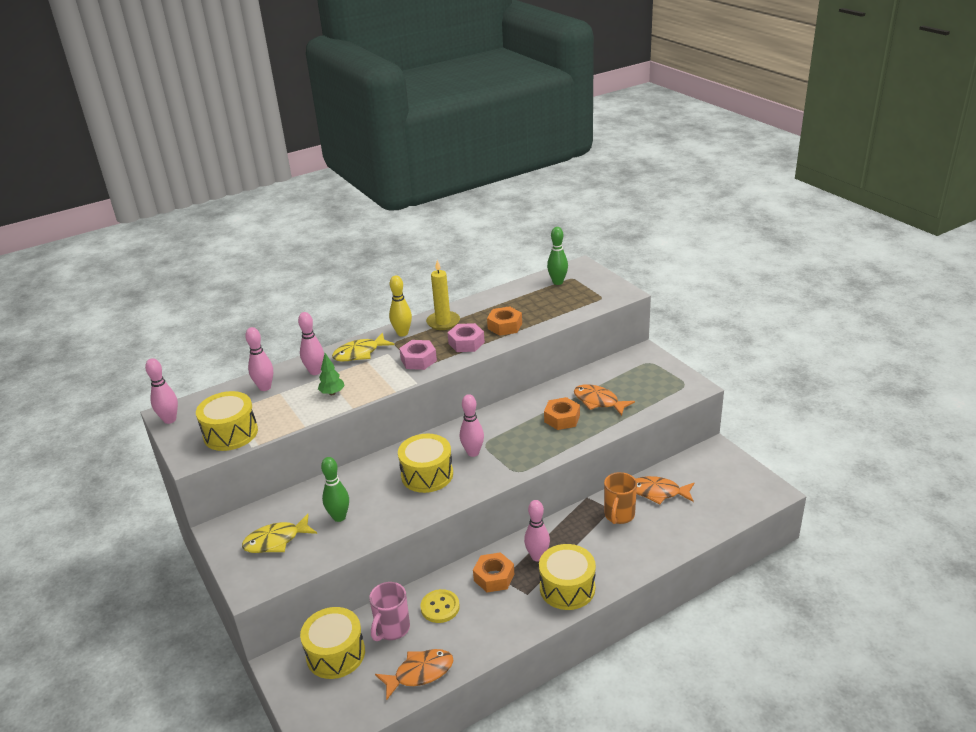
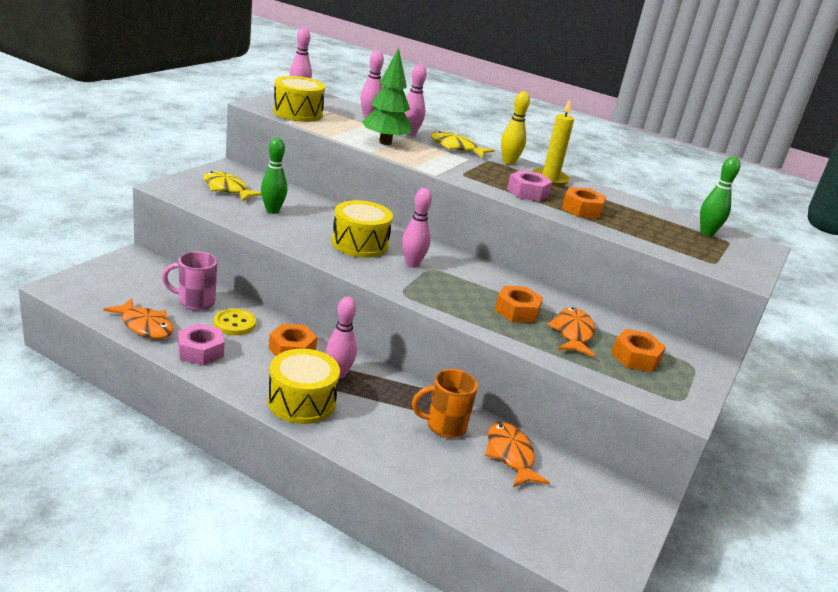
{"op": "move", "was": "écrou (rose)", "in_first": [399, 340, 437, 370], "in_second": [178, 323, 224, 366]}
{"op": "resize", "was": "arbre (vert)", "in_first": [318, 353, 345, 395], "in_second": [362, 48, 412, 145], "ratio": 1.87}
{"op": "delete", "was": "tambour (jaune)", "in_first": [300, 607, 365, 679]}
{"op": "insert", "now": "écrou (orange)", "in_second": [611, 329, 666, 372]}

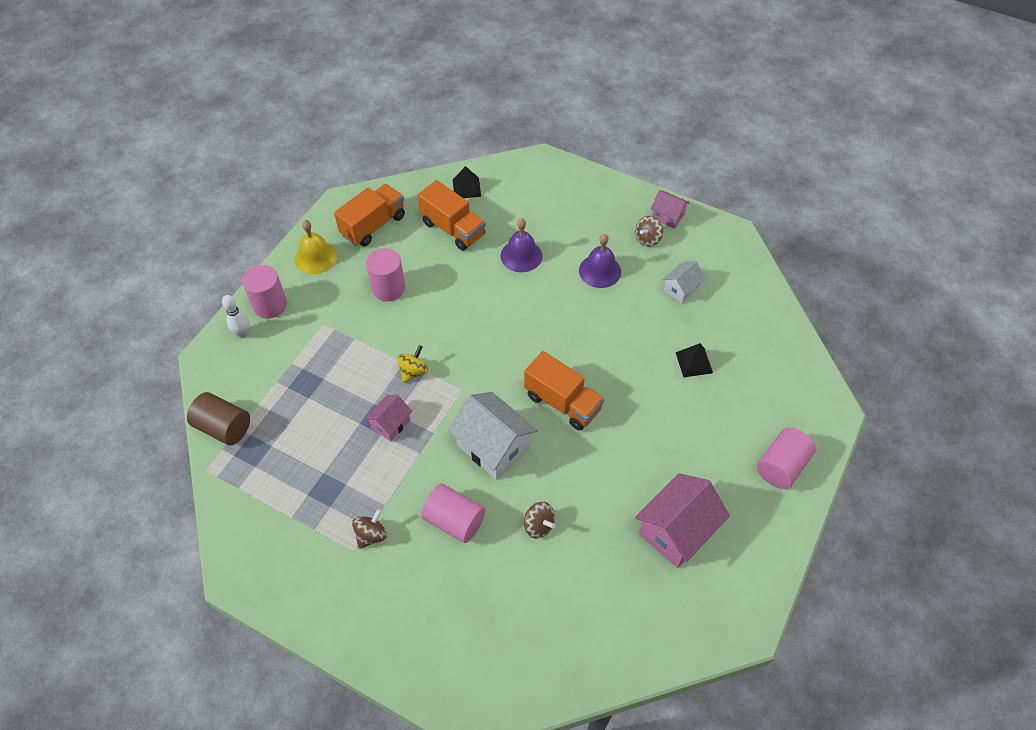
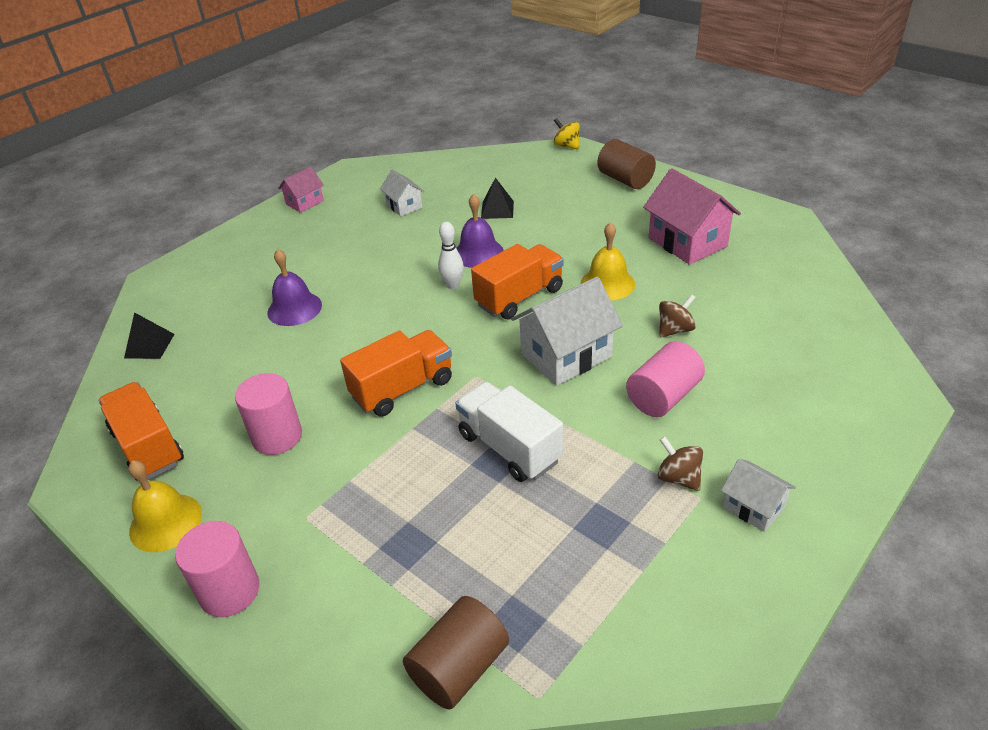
{"op": "move", "was": "camion (orange)", "in_first": [418, 180, 486, 251], "in_second": [340, 330, 452, 417]}
{"op": "delete", "was": "toupie (marron)", "in_first": [635, 216, 663, 247]}
{"op": "move", "was": "cloche (violet)", "in_first": [579, 234, 621, 288], "in_second": [456, 194, 504, 268]}
{"op": "move", "was": "quille (blanc)", "in_first": [222, 295, 249, 338], "in_second": [438, 222, 464, 289]}
{"op": "move", "was": "toupie (jaune)", "in_first": [397, 345, 428, 383], "in_second": [554, 118, 580, 150]}
{"op": "replace", "was": "maison (rose)", "now": "camion (blanc)", "in_first": [365, 395, 412, 441], "in_second": [455, 382, 563, 482]}
{"op": "recolor", "was": "cylindre (rose)", "now": "cylindre (marron)", "in_first": [757, 428, 816, 489], "in_second": [597, 139, 656, 189]}
{"op": "insert", "now": "cloche (jaune)", "in_second": [581, 222, 635, 300]}
{"op": "insert", "now": "maison (blanc)", "in_second": [721, 459, 796, 532]}

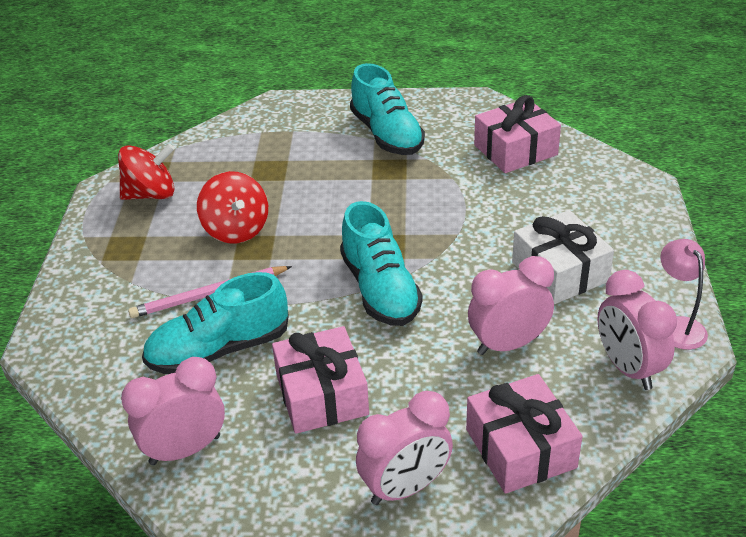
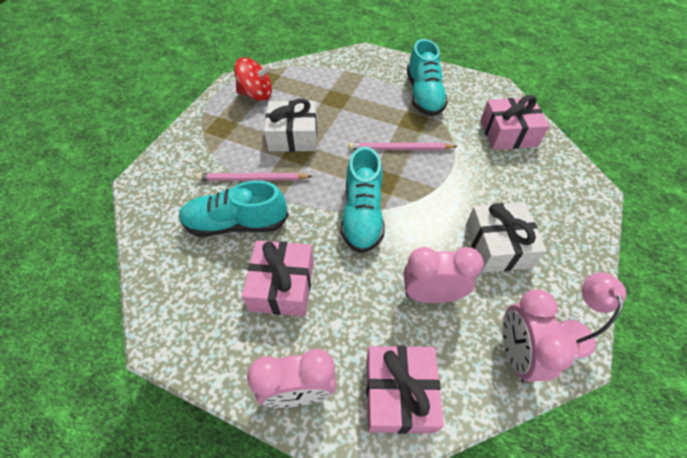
{"op": "replace", "was": "toupie (rouge)", "now": "cadeau (blanc)", "in_first": [197, 171, 268, 244], "in_second": [264, 98, 317, 152]}
{"op": "delete", "was": "réveil (rose)", "in_first": [121, 357, 225, 465]}
{"op": "insert", "now": "crayon (rose)", "in_second": [348, 143, 458, 150]}

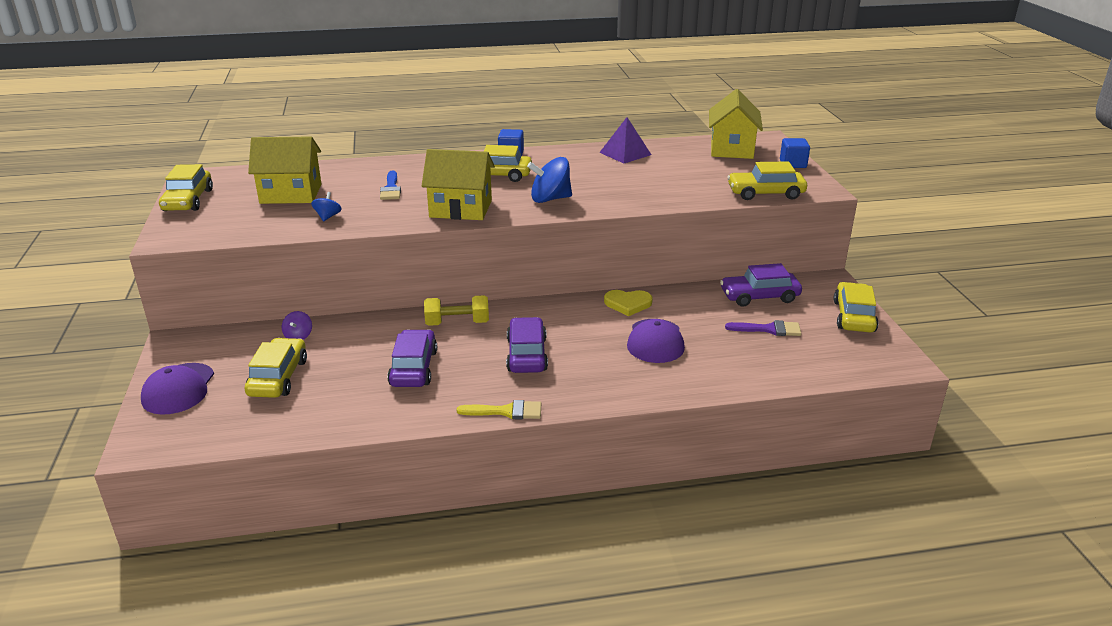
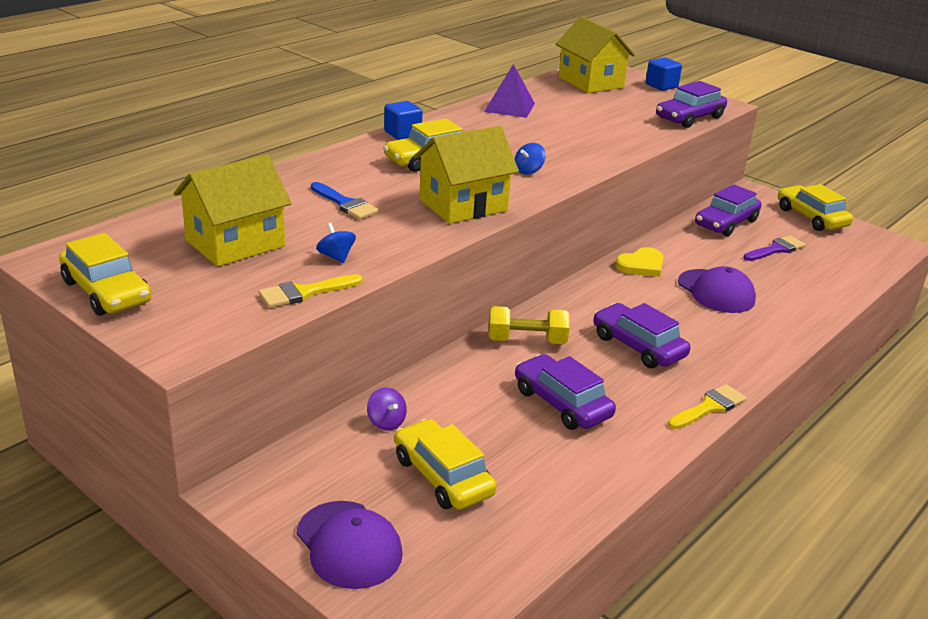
{"op": "resize", "was": "toupie (bleu)", "in_first": [527, 157, 572, 203], "in_second": [515, 143, 545, 174], "ratio": 0.54}
{"op": "recolor", "was": "voiture (jaune)", "now": "voiture (violet)", "in_first": [727, 161, 807, 200], "in_second": [656, 81, 727, 128]}
{"op": "rotate", "was": "haltère (jaune)", "in_first": [424, 295, 489, 326], "in_second": [488, 306, 570, 344], "clockwise": 45}
{"op": "insert", "now": "pinceau (jaune)", "in_second": [258, 274, 363, 308]}

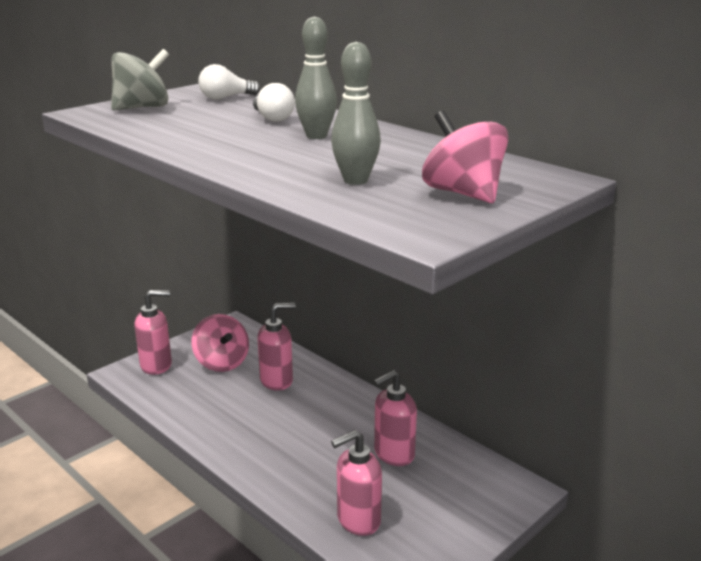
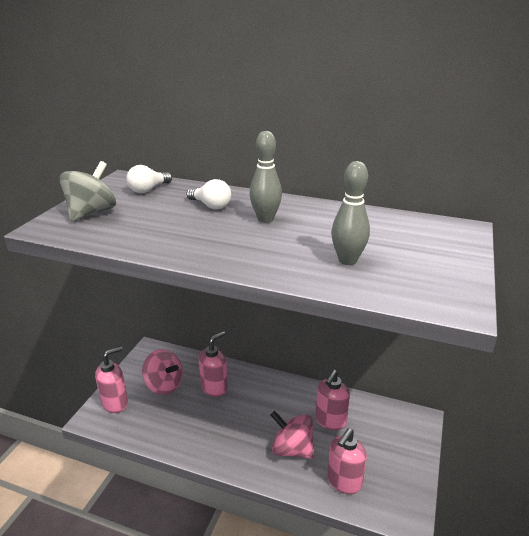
{"op": "move", "was": "toupie (rose)", "in_first": [422, 110, 508, 203], "in_second": [271, 411, 314, 459]}

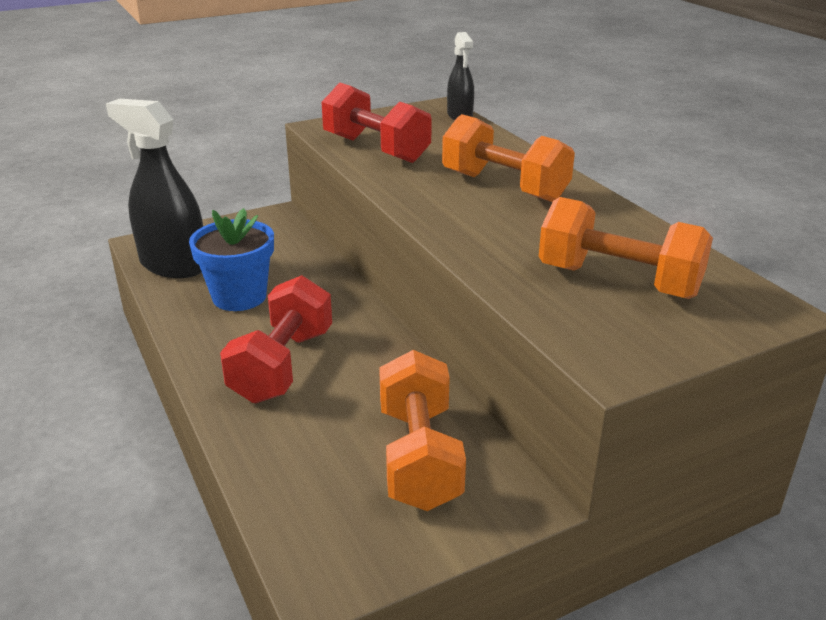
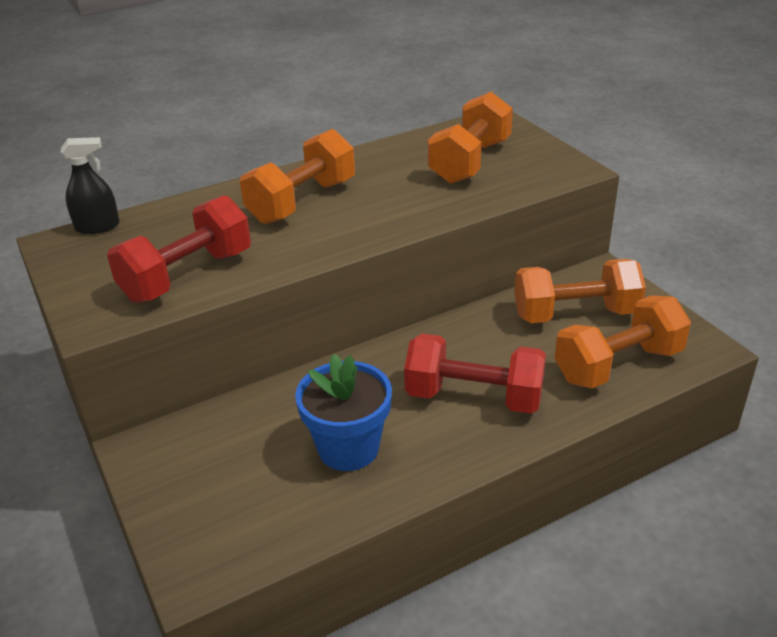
{"op": "delete", "was": "vaporisateur (noir)", "in_first": [106, 99, 203, 278]}
{"op": "insert", "now": "haltère (orange)", "in_second": [555, 295, 691, 388]}

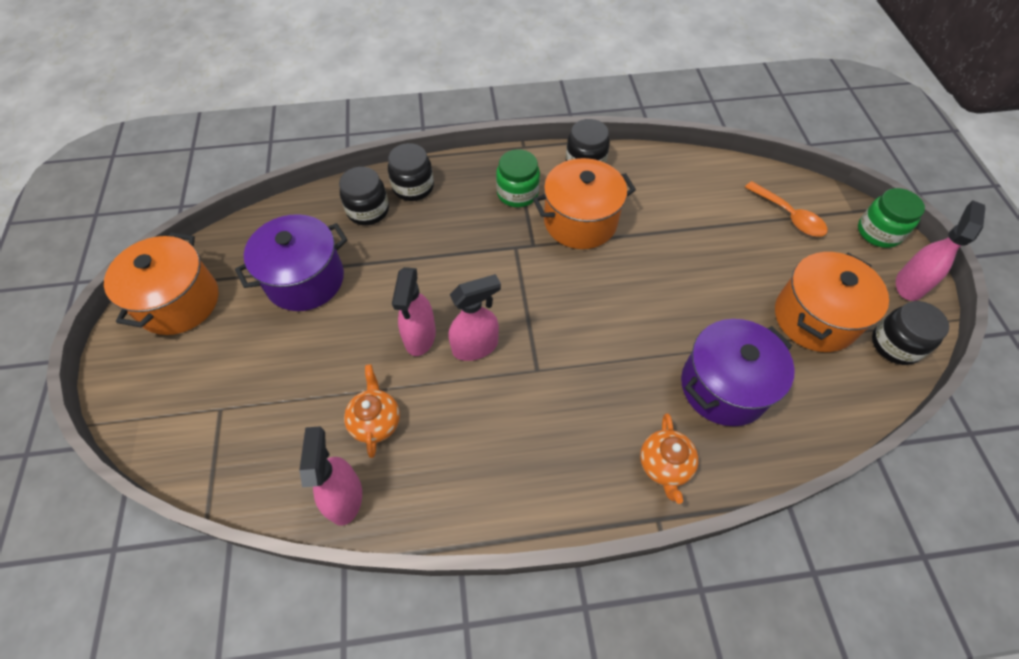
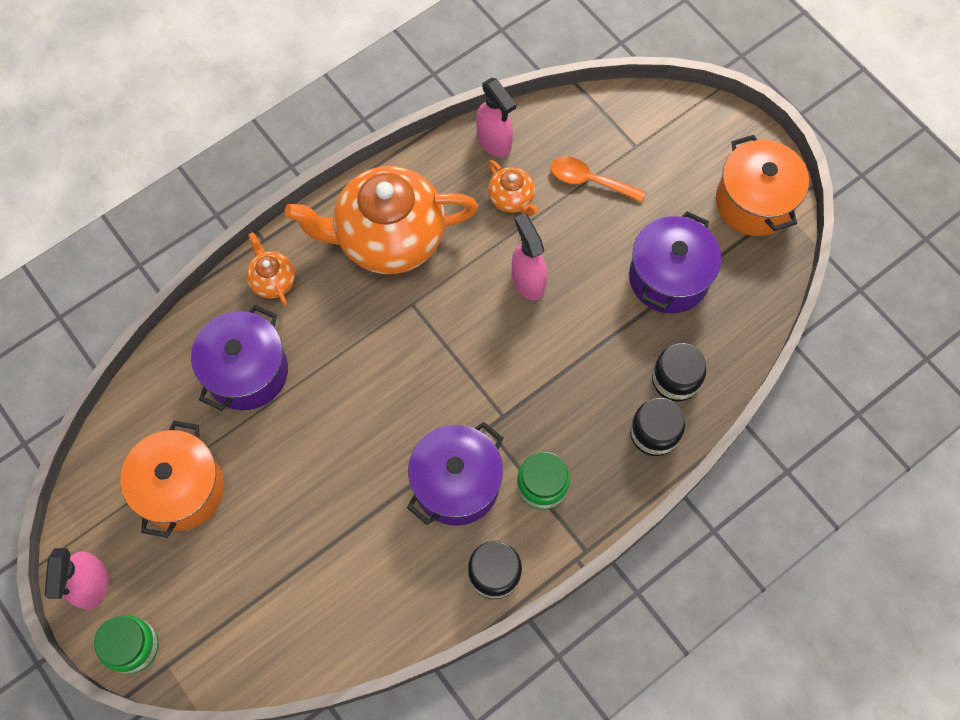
{"op": "recolor", "was": "marmite (orange)", "now": "marmite (violet)", "in_first": [533, 158, 636, 249], "in_second": [407, 422, 503, 525]}
{"op": "move", "was": "cuillère (orange)", "in_first": [745, 181, 827, 237], "in_second": [551, 157, 646, 202]}
{"op": "delete", "was": "vaporisateur (rose)", "in_first": [449, 274, 501, 361]}
{"op": "delete", "was": "bocal (noir)", "in_first": [872, 301, 949, 365]}
{"op": "insert", "now": "théière (orange)", "in_second": [284, 166, 478, 274]}

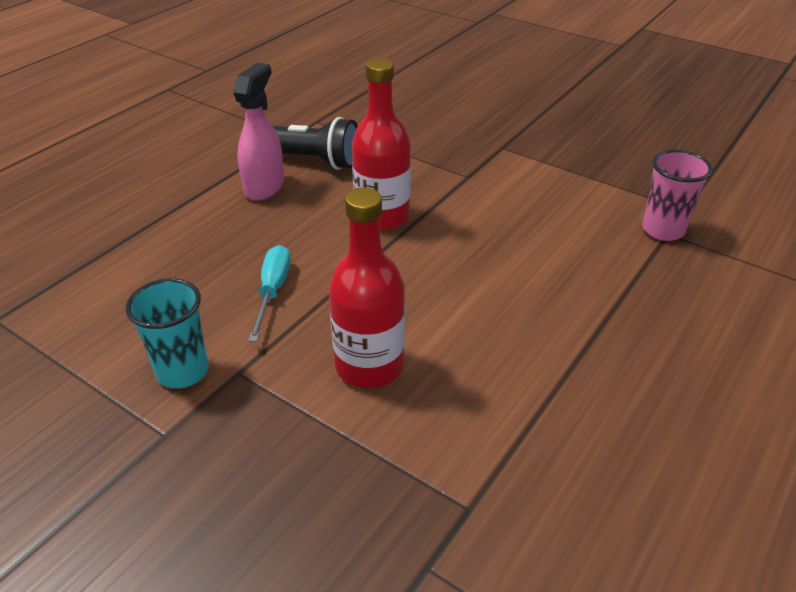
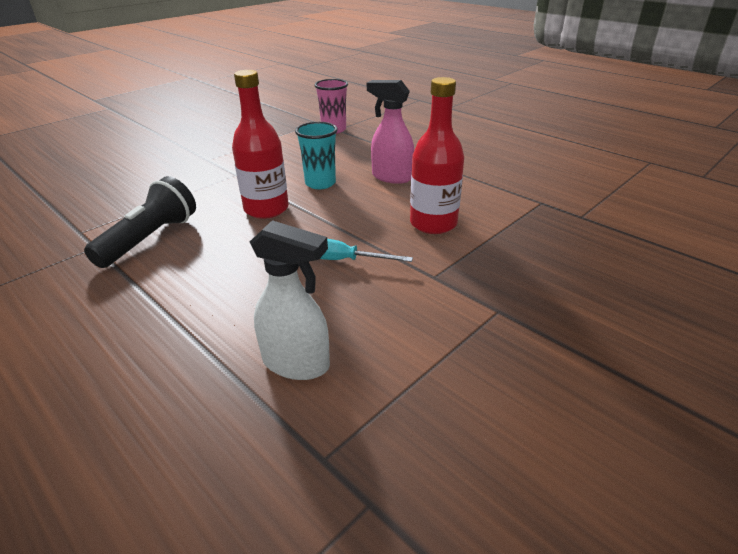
{"op": "move", "was": "vaporisateur (rose)", "in_first": [233, 63, 284, 201], "in_second": [367, 80, 414, 184]}
{"op": "move", "was": "gobelet (turquoise)", "in_first": [125, 278, 209, 389], "in_second": [295, 122, 338, 189]}
{"op": "insert", "now": "vaporisateur (blanc)", "in_second": [250, 220, 330, 380]}

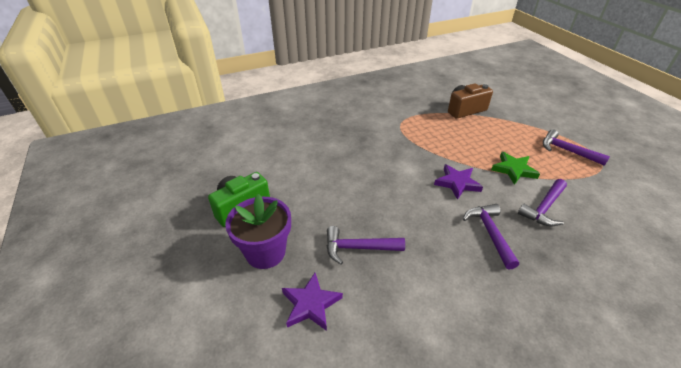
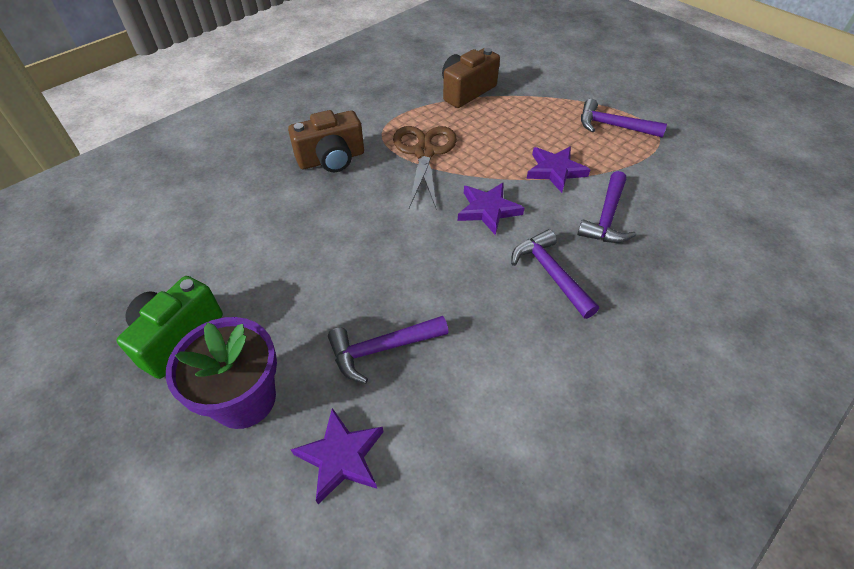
{"op": "recolor", "was": "étoile (vert)", "now": "étoile (violet)", "in_first": [491, 152, 540, 185], "in_second": [526, 146, 591, 193]}
{"op": "insert", "now": "appareil photo (marron)", "in_second": [288, 110, 364, 172]}
{"op": "insert", "now": "ciseaux (marron)", "in_second": [393, 126, 457, 210]}

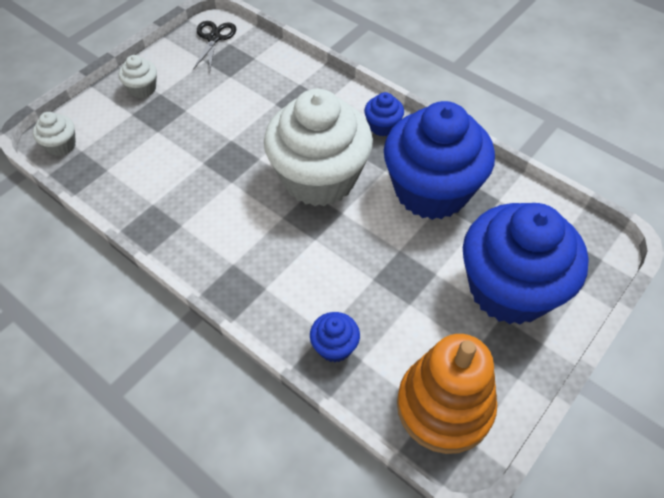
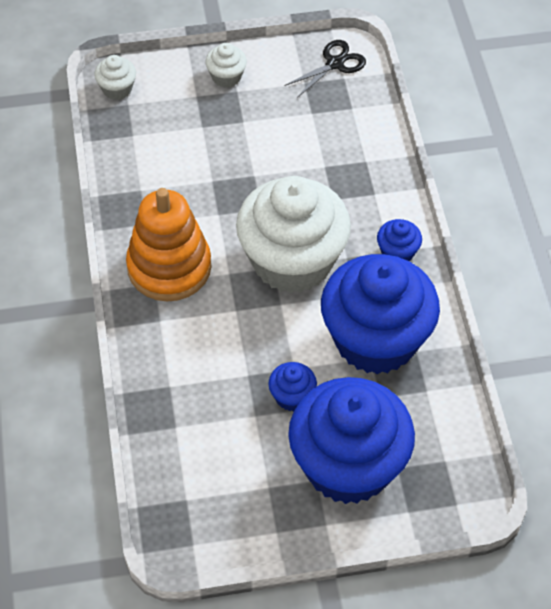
{"op": "move", "was": "muffin (bleu)", "in_first": [310, 312, 360, 362], "in_second": [268, 362, 317, 411]}
{"op": "move", "was": "jouet à empiler (orange)", "in_first": [397, 334, 497, 454], "in_second": [126, 188, 211, 301]}

